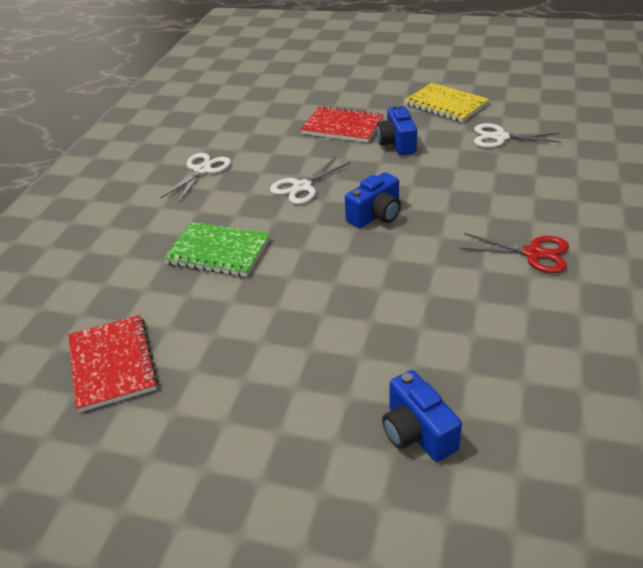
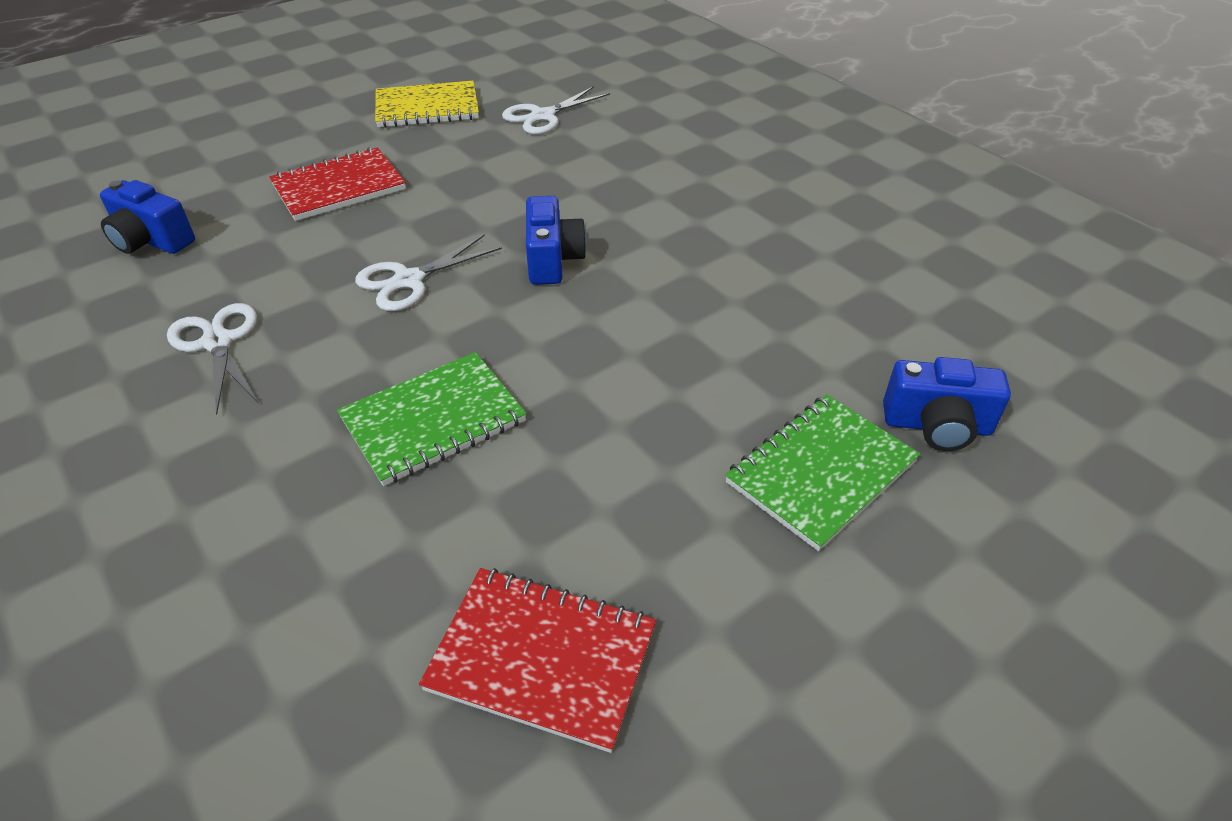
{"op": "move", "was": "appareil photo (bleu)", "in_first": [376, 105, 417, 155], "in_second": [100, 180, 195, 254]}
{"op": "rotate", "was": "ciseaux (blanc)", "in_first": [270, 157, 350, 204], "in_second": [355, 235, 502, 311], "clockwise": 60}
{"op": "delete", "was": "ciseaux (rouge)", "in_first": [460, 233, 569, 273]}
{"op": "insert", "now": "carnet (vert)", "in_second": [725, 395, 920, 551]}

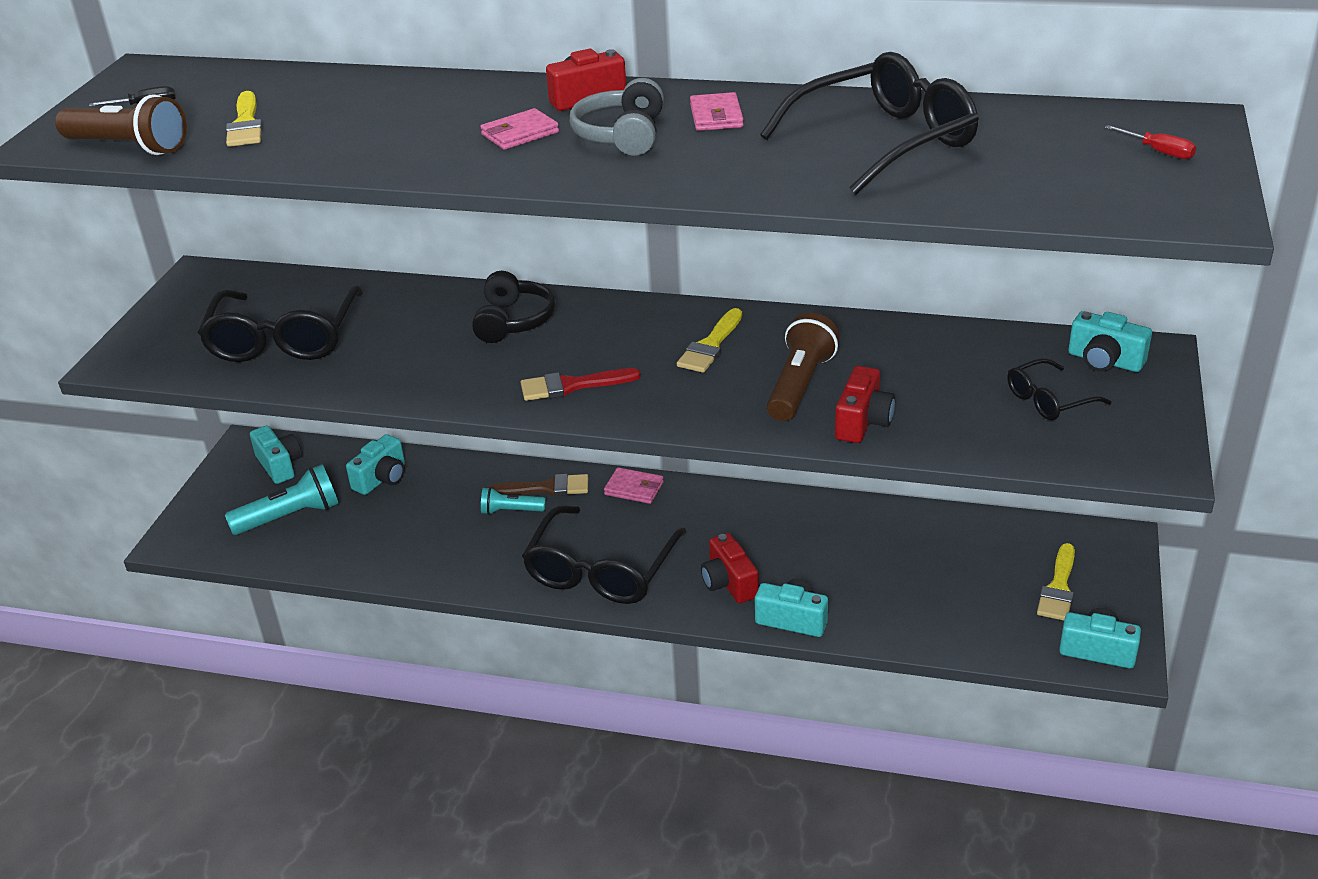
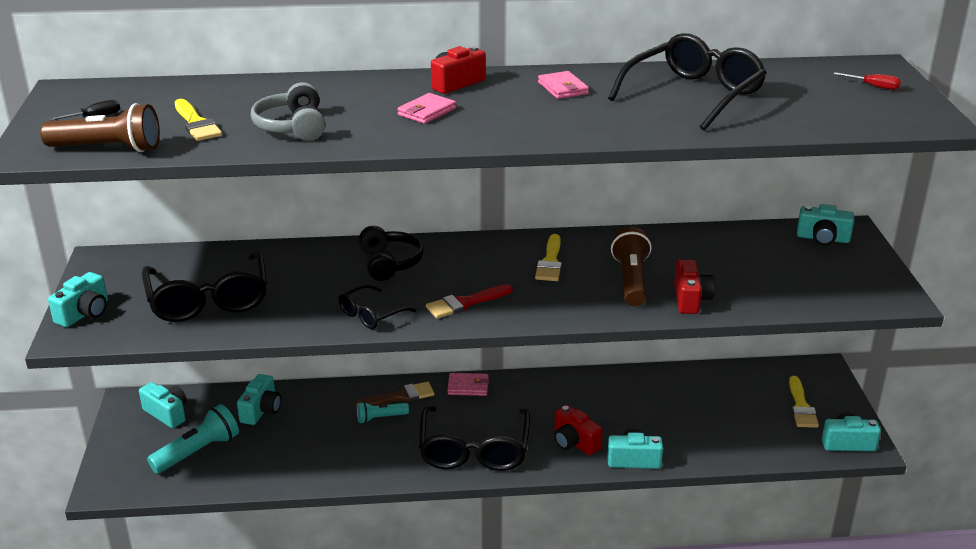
{"op": "move", "was": "casque audio (gris)", "in_first": [570, 78, 664, 156], "in_second": [251, 82, 325, 141]}
{"op": "move", "was": "lunettes (noir)", "in_first": [1007, 358, 1111, 420], "in_second": [339, 284, 416, 329]}
{"op": "insert", "now": "appareil photo (turquoise)", "in_second": [48, 272, 108, 327]}

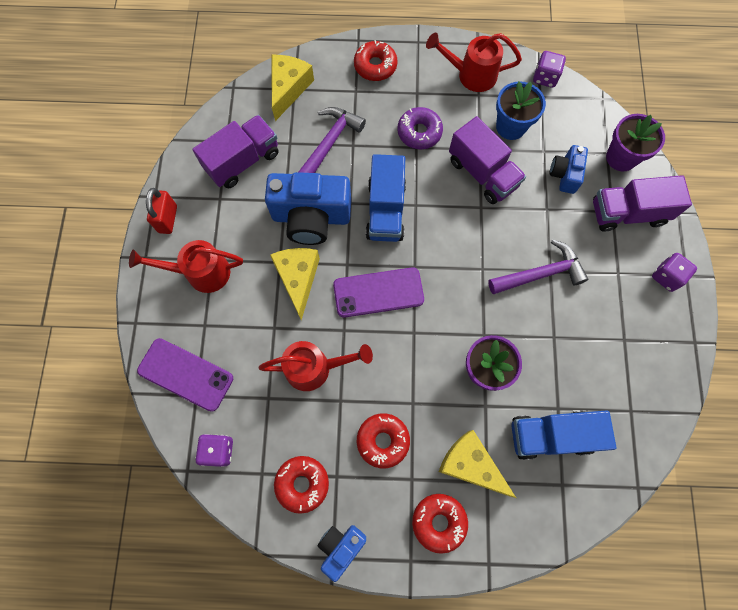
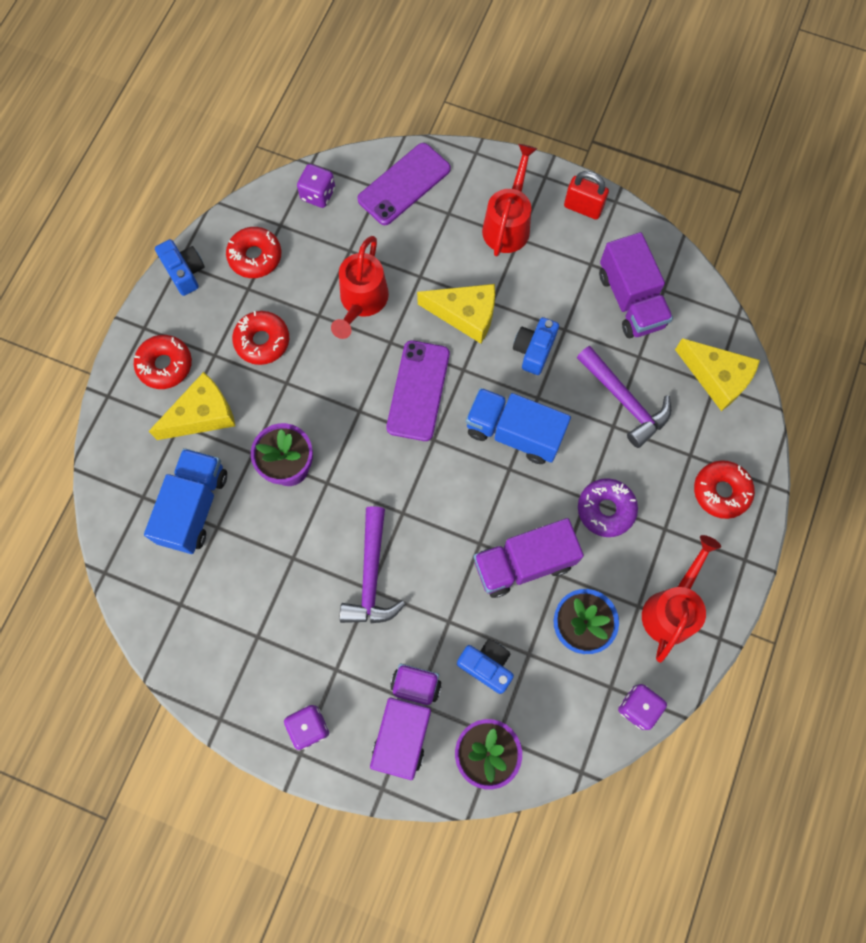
{"op": "resize", "was": "appareil photo (bleu)", "in_first": [265, 172, 351, 245], "in_second": [513, 317, 559, 375], "ratio": 0.53}

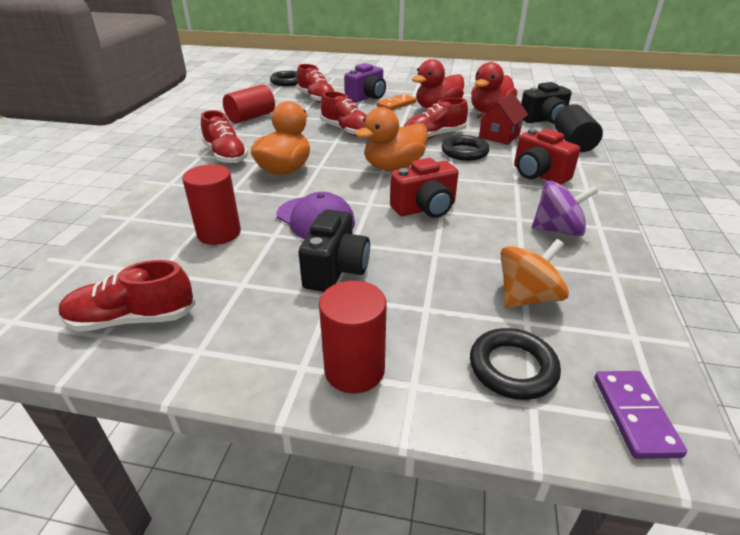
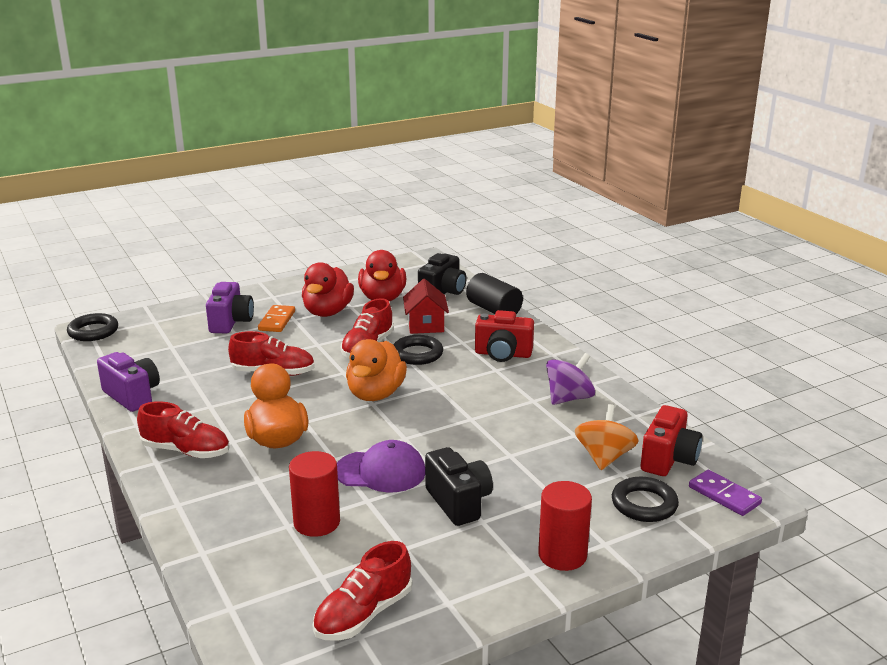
{"op": "delete", "was": "chaussure (rouge)", "in_first": [297, 64, 334, 103]}
{"op": "replace", "was": "cylindre (rouge)", "now": "appareil photo (violet)", "in_first": [223, 84, 275, 124], "in_second": [97, 352, 160, 412]}
{"op": "move", "was": "appareil photo (rouge)", "in_first": [390, 158, 458, 218], "in_second": [641, 405, 703, 476]}

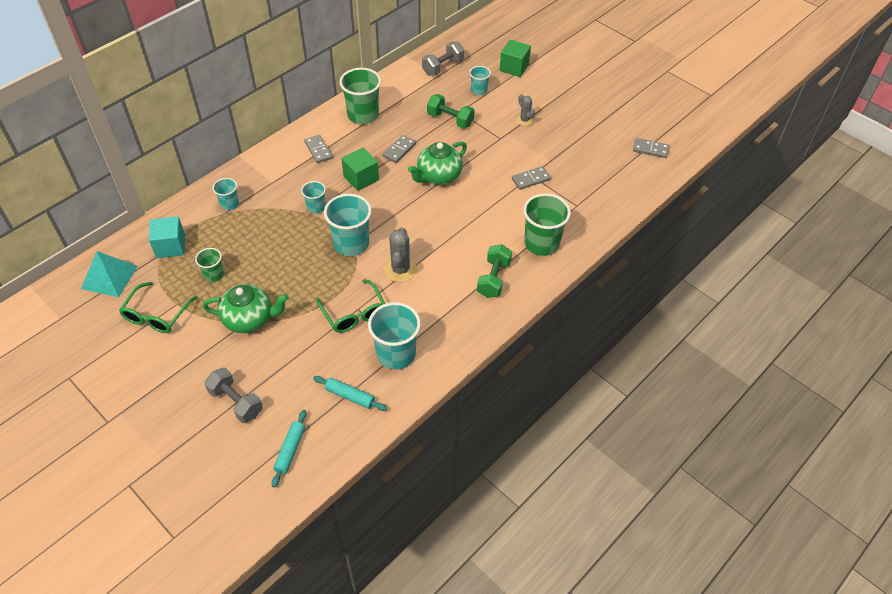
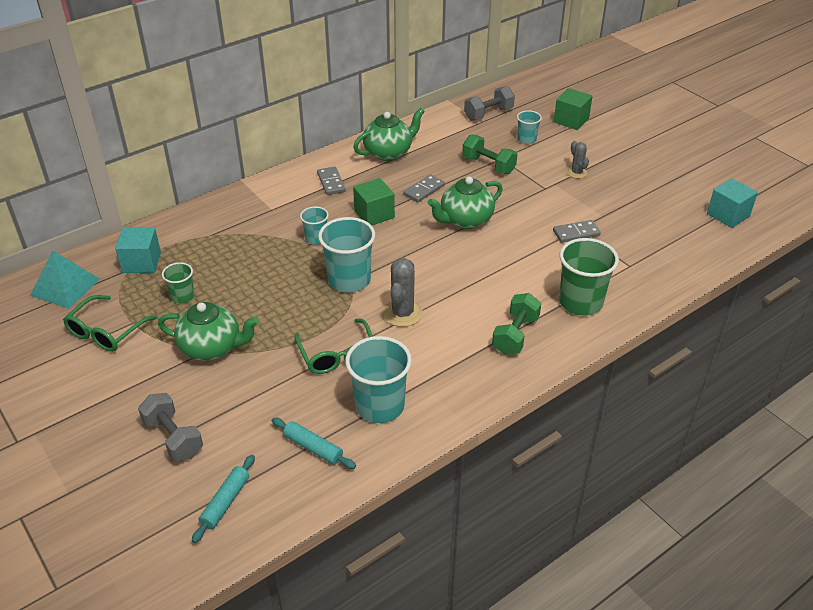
{"op": "replace", "was": "gobelet (vert)", "now": "théière (vert)", "in_first": [339, 68, 381, 124], "in_second": [353, 108, 425, 161]}
{"op": "replace", "was": "domino (gris)", "now": "cube (turquoise)", "in_first": [633, 138, 670, 158], "in_second": [707, 178, 758, 228]}
{"op": "delete", "was": "gobelet (turquoise)", "in_first": [213, 178, 239, 210]}

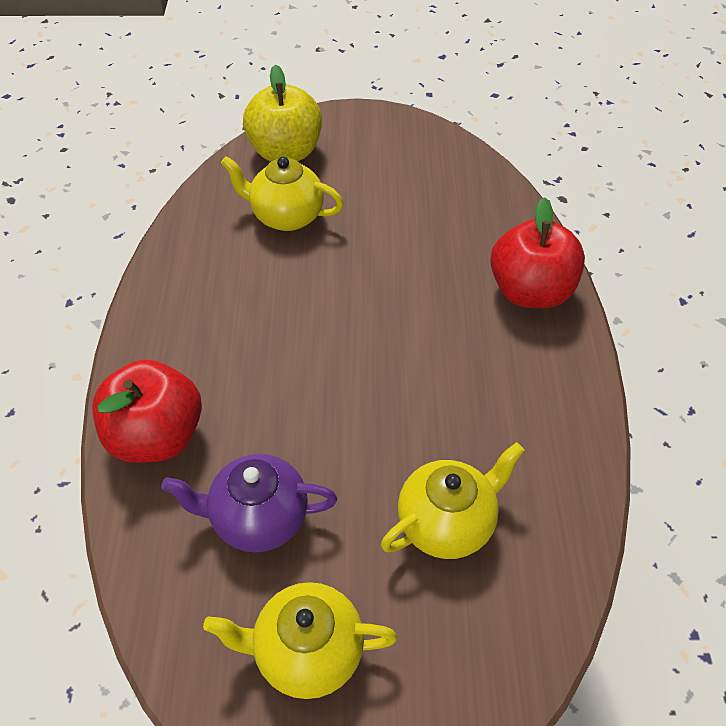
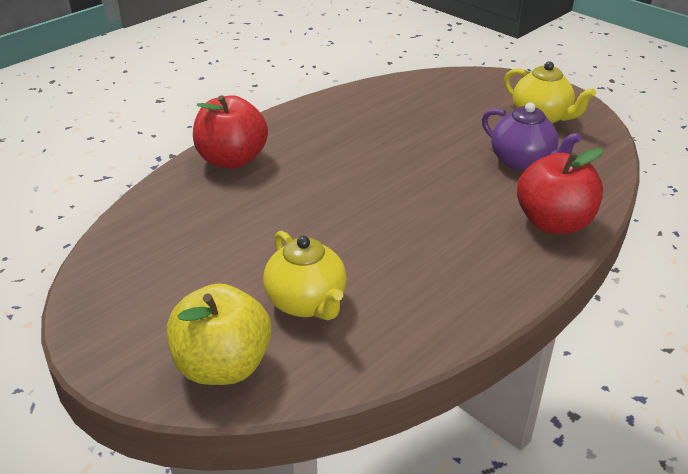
{"op": "delete", "was": "théière (jaune)", "in_first": [381, 442, 525, 559]}

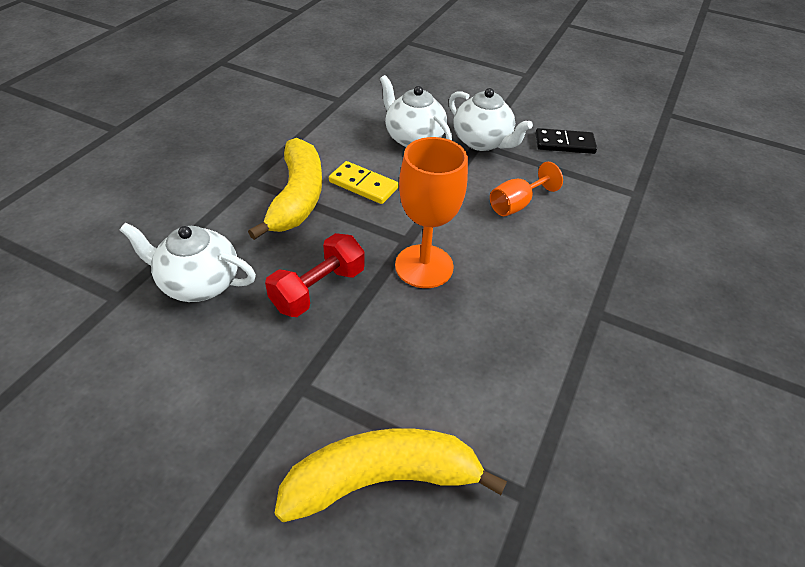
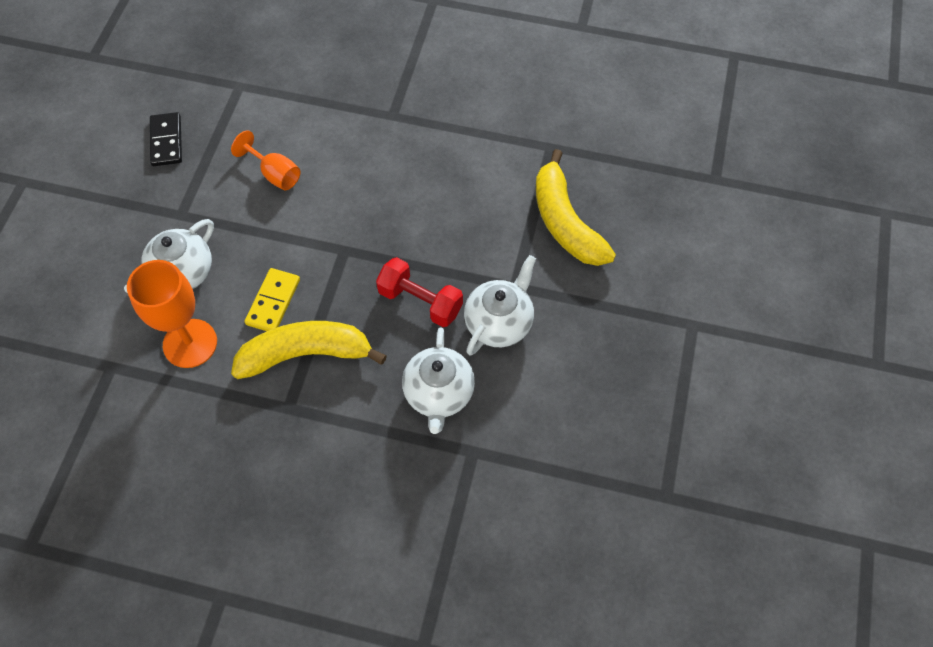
{"op": "move", "was": "théière (blanc)", "in_first": [449, 88, 533, 151], "in_second": [464, 255, 536, 355]}
{"op": "move", "was": "verre à pied (orange)", "in_first": [395, 137, 468, 288], "in_second": [127, 260, 217, 368]}

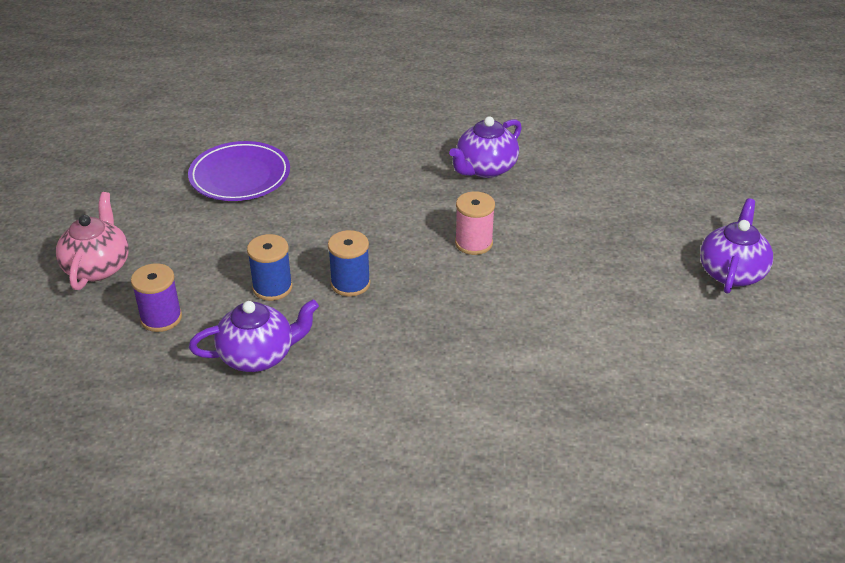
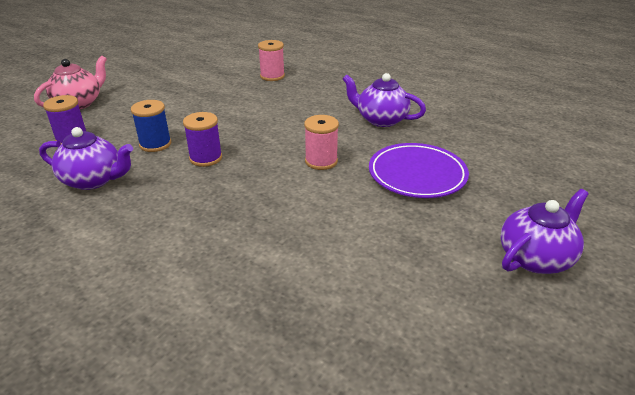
{"op": "rotate", "was": "théière (violet)", "in_first": [449, 116, 522, 178], "in_second": [343, 73, 426, 127], "clockwise": 45}
{"op": "move", "was": "assiette (violet)", "in_first": [188, 141, 290, 201], "in_second": [369, 143, 469, 198]}
{"op": "recolor", "was": "bobine (bleu)", "now": "bobine (violet)", "in_first": [328, 230, 371, 297], "in_second": [183, 112, 222, 167]}
{"op": "insert", "now": "bobine (rose)", "in_second": [258, 40, 285, 81]}

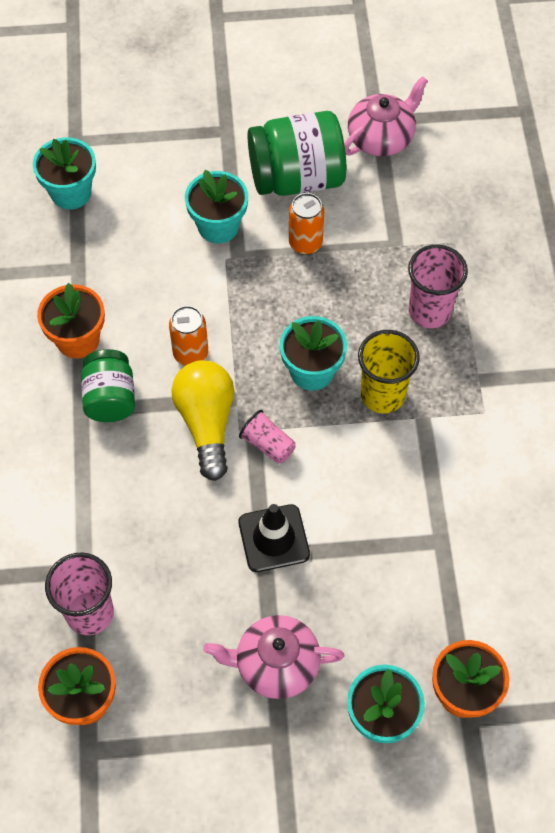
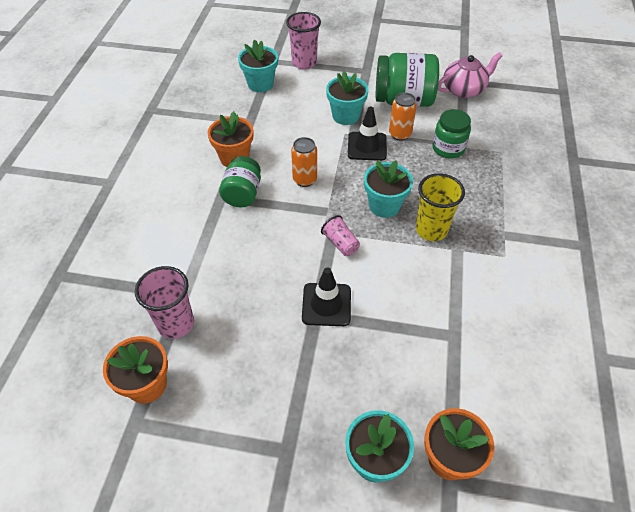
{"op": "move", "was": "gobelet (rose)", "in_first": [408, 245, 468, 328], "in_second": [286, 12, 321, 69]}
{"op": "delete", "was": "ampoule (jaune)", "in_first": [171, 360, 234, 481]}
{"op": "delete", "was": "théière (rose)", "in_first": [203, 615, 344, 699]}
{"op": "insert", "now": "cône de chantier (noir)", "in_second": [348, 106, 387, 161]}
{"op": "insert", "now": "bocal (vert)", "in_second": [432, 109, 471, 158]}

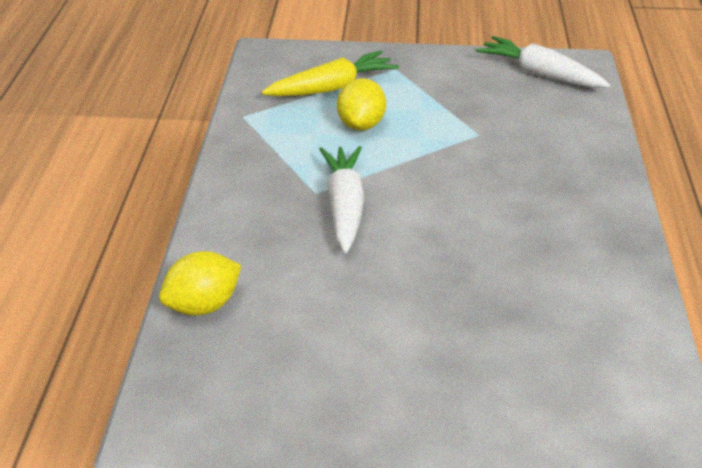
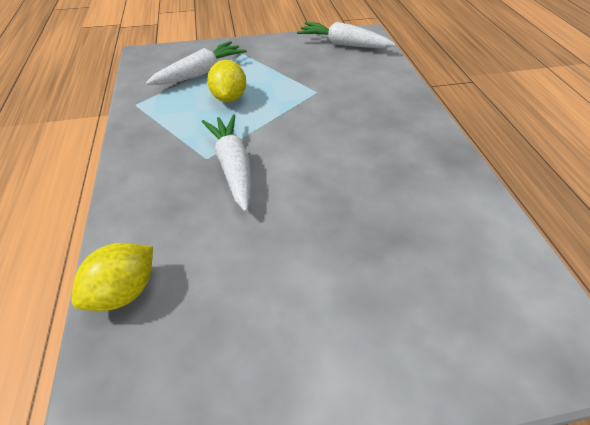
{"op": "recolor", "was": "carotte (jaune)", "now": "carotte (blanc)", "in_first": [262, 51, 399, 96], "in_second": [146, 41, 247, 85]}

